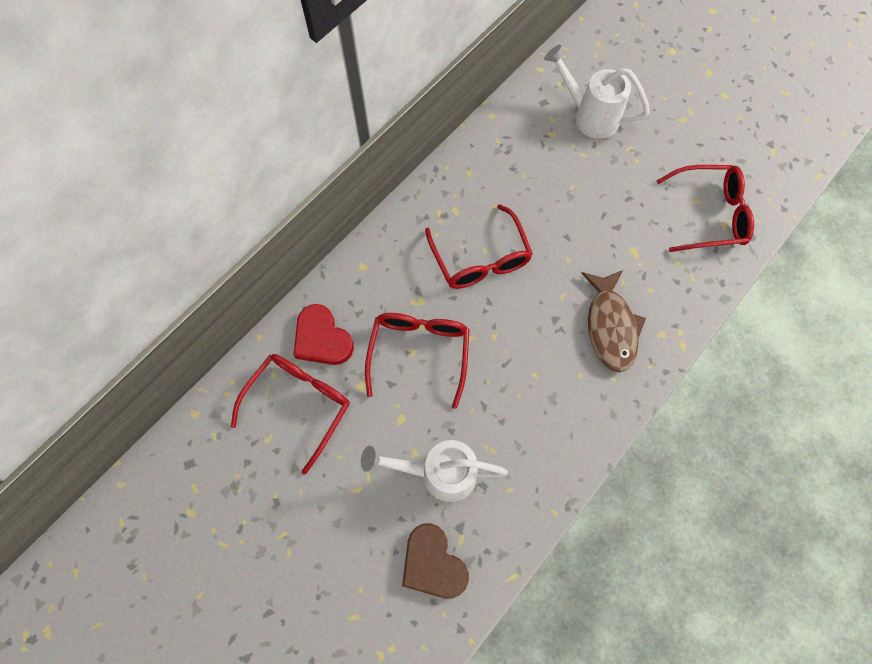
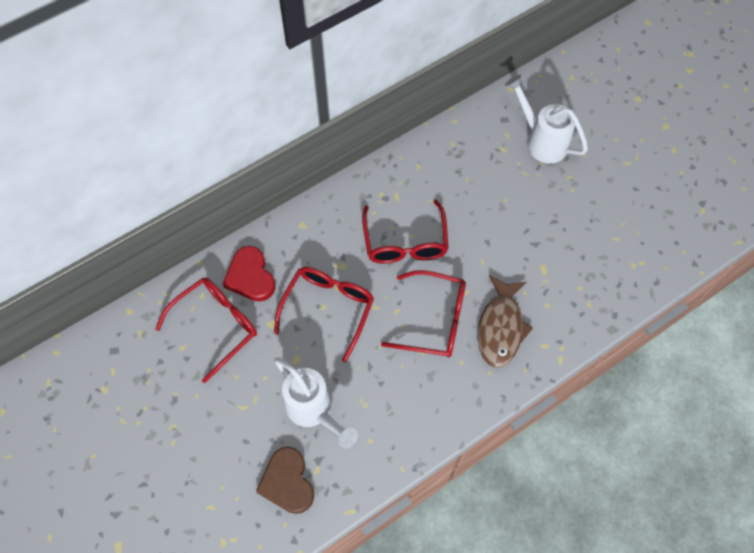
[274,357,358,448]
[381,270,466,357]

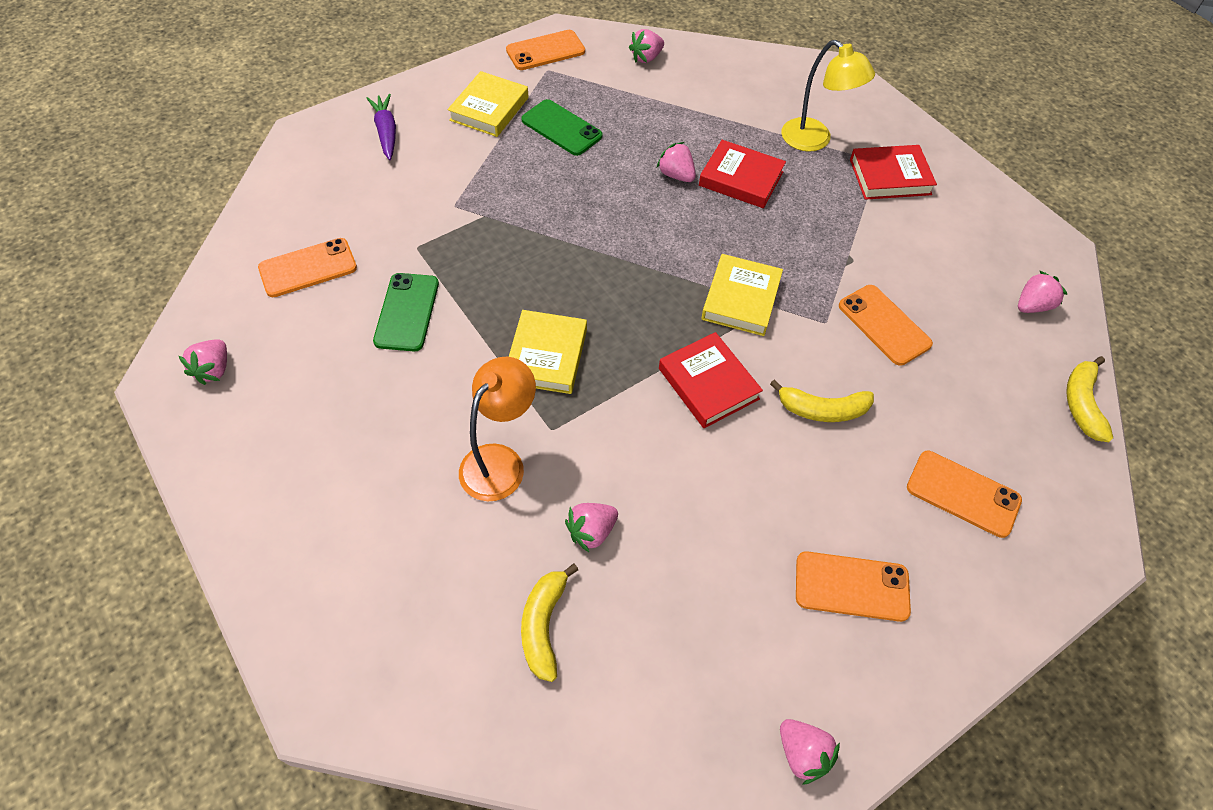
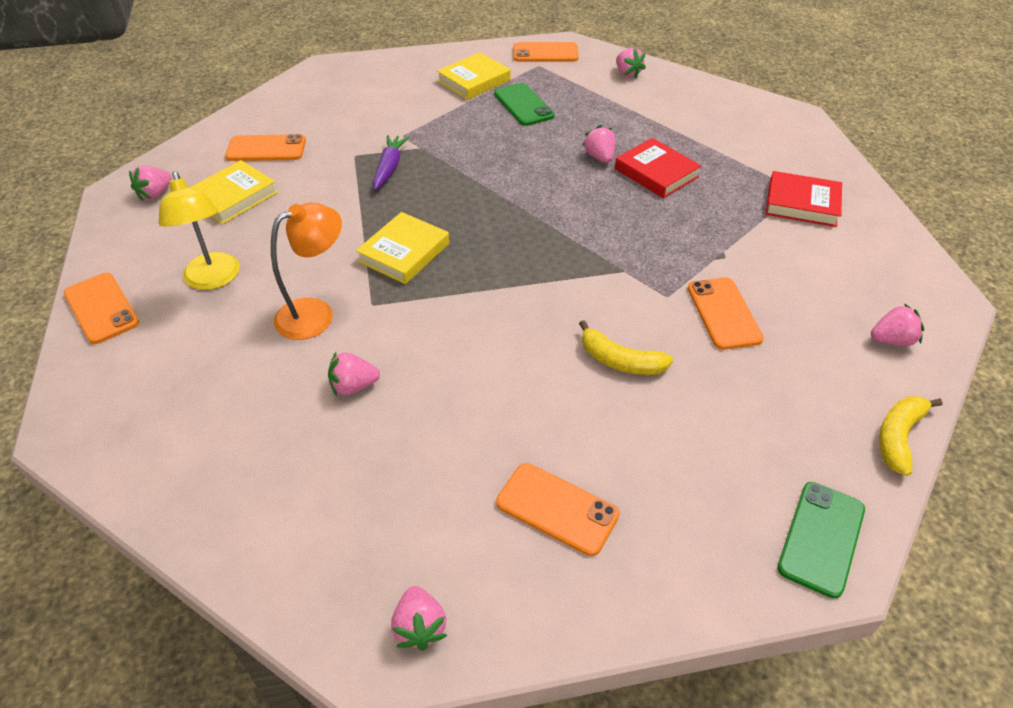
[64,273,139,344]
[159,171,240,290]
[190,160,278,224]
[373,135,409,190]
[616,48,646,79]
[777,482,865,599]
[521,563,578,682] (first image)
[659,332,763,428] (first image)

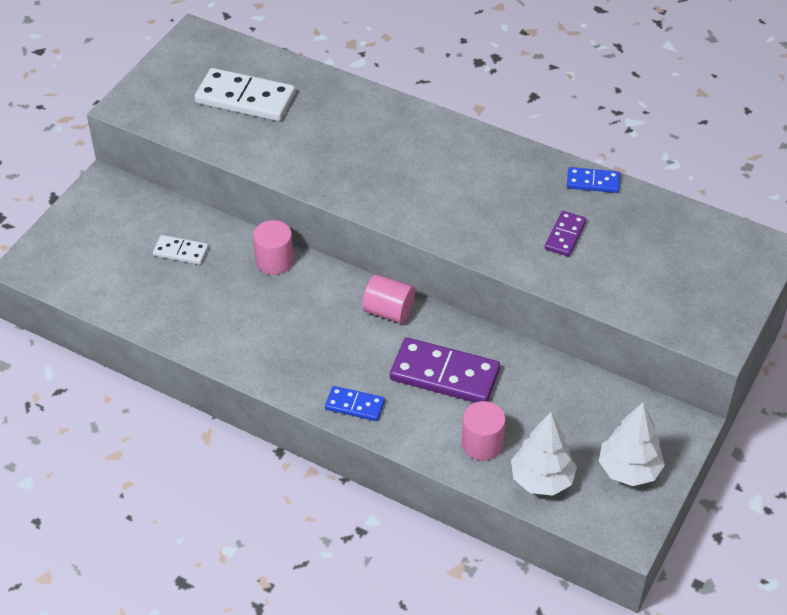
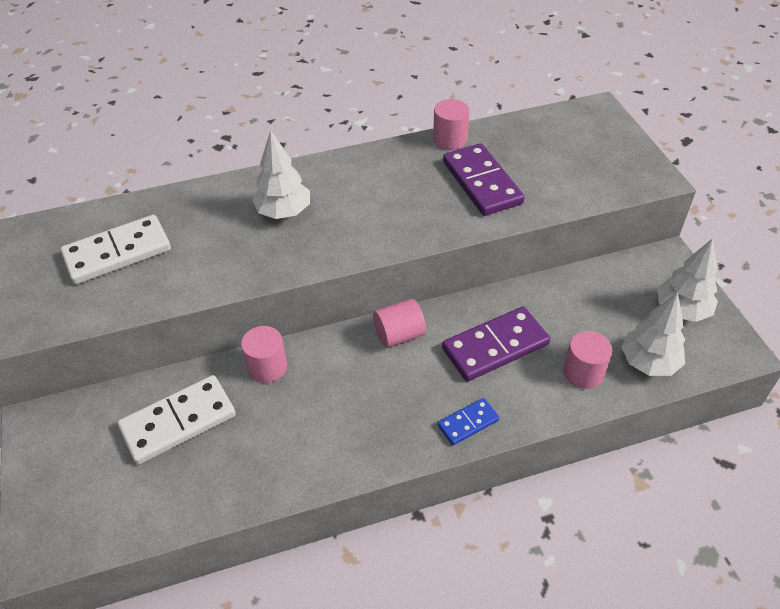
[117,375,236,465]
[252,130,310,219]
[433,99,470,150]
[443,143,525,216]

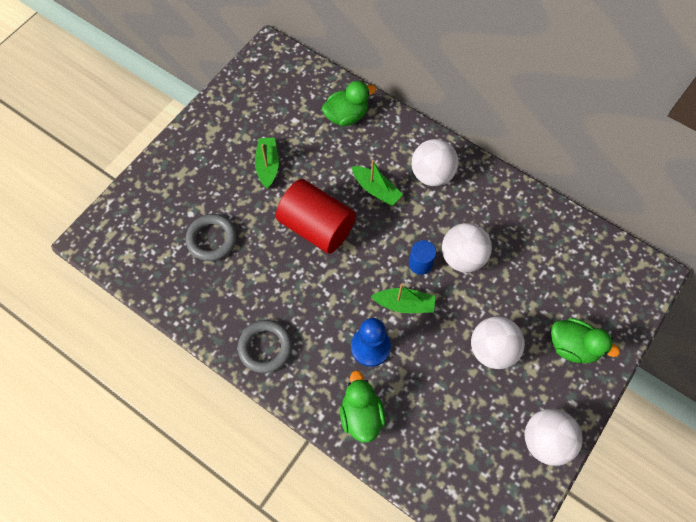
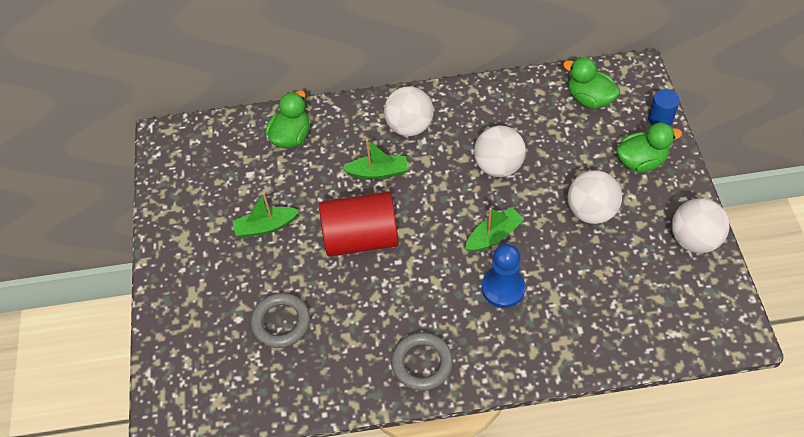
[232,192,300,238]
[563,57,620,109]
[648,89,680,126]

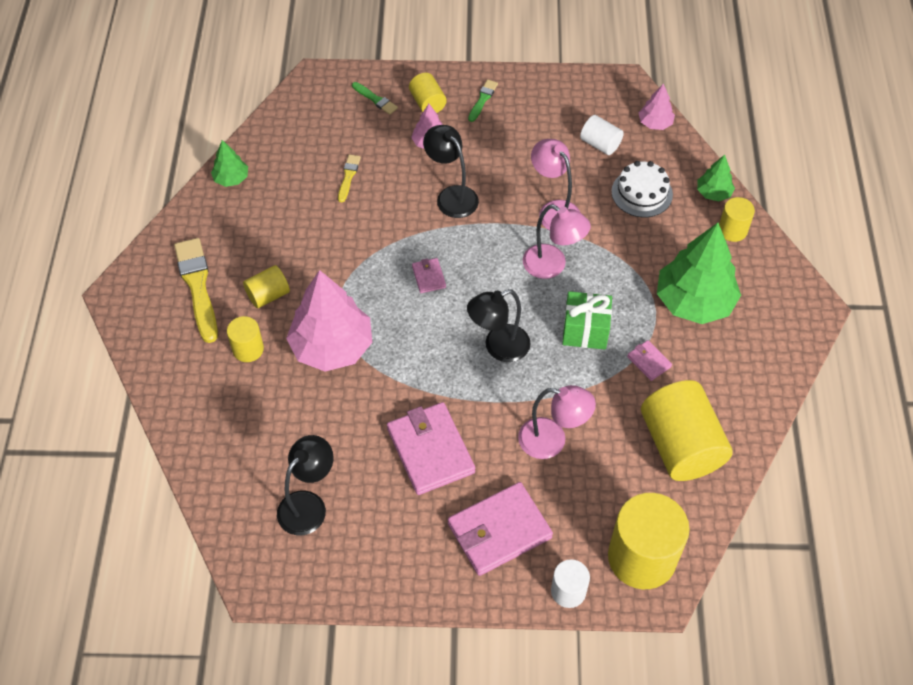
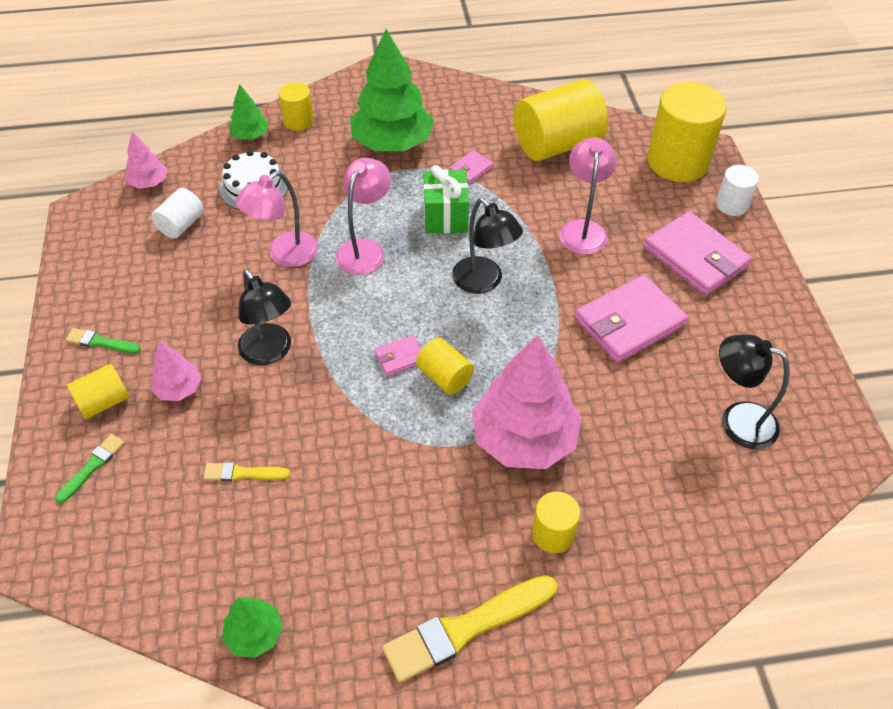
[238,269,291,365]
[416,338,474,395]

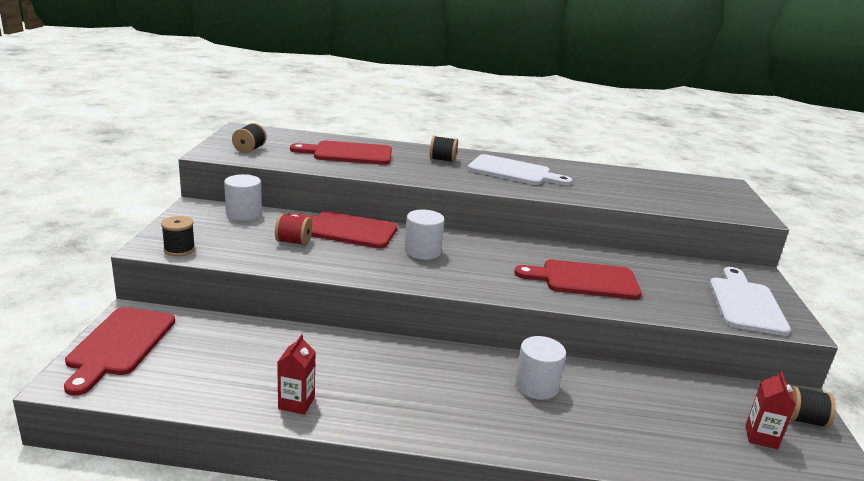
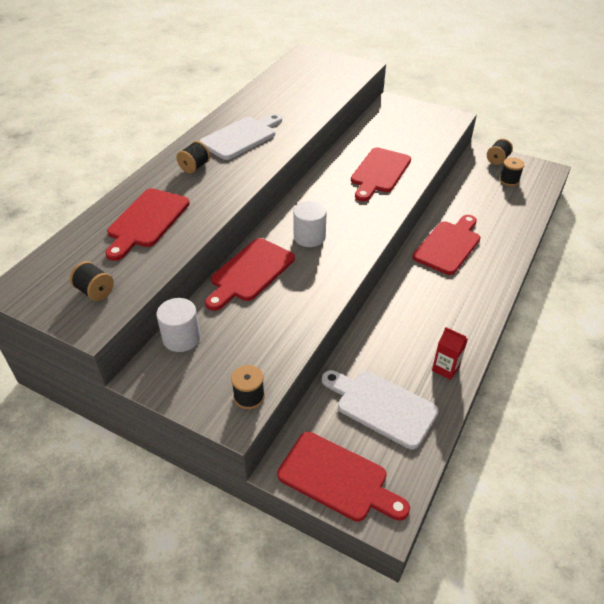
[322,370,439,449]
[413,215,480,275]
[499,157,525,186]
[275,213,312,246] (first image)

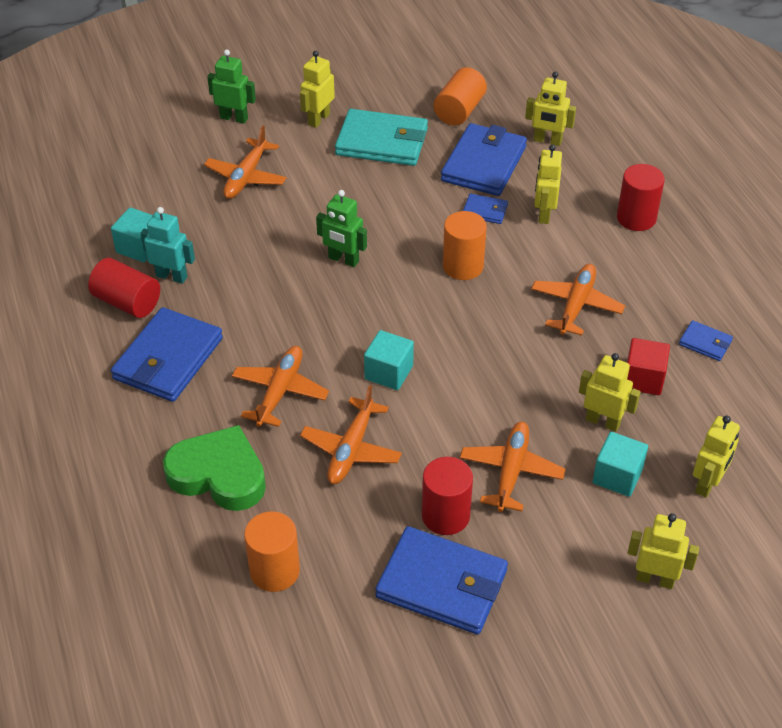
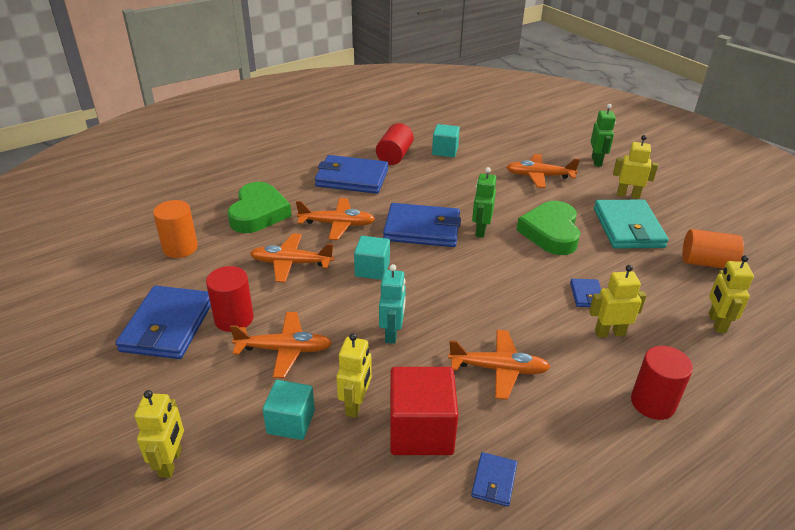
[379,264,406,344]
[383,203,461,247]
[390,367,458,455]
[517,201,580,255]
[443,211,487,280] (first image)
[693,416,740,498] (first image)

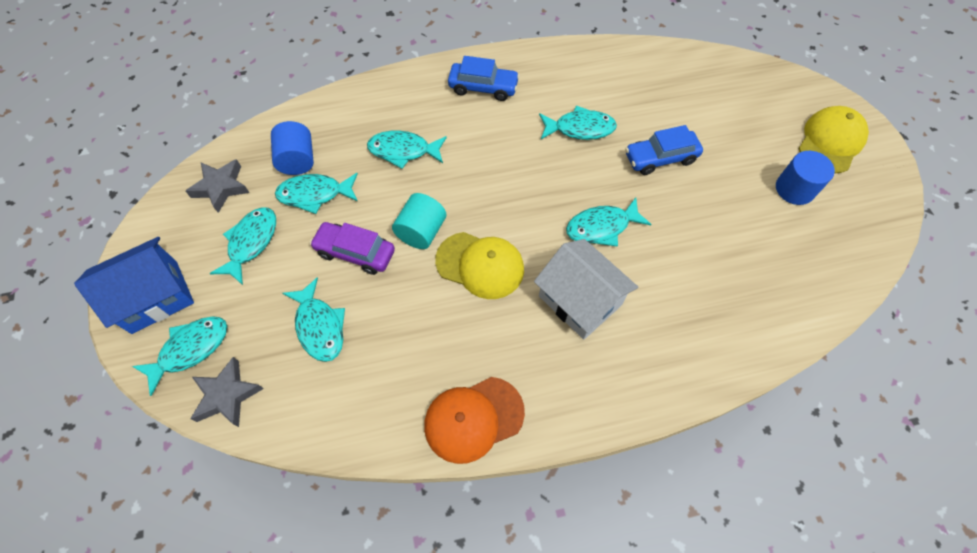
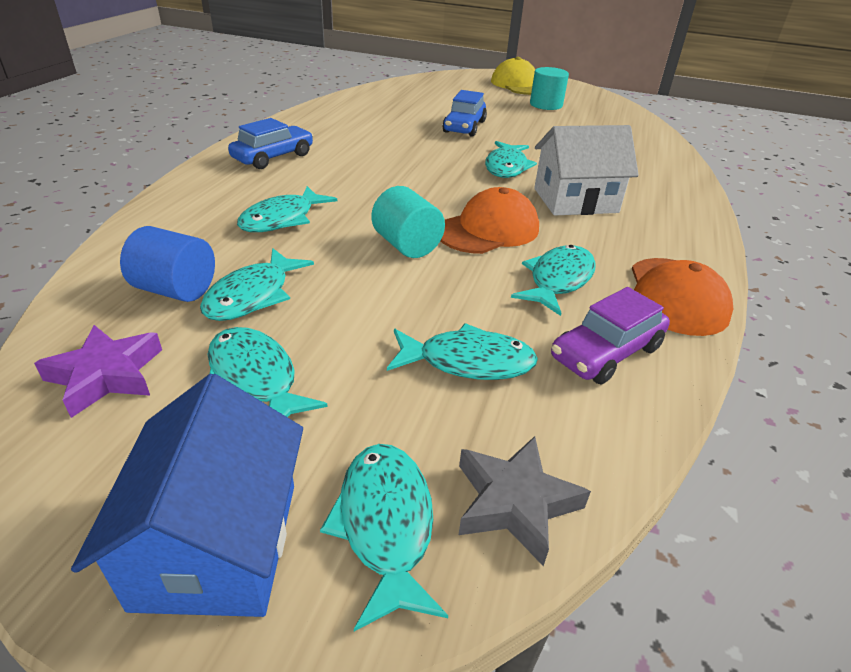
[34,325,162,418]
[441,187,539,254]
[511,245,596,316]
[530,67,569,110]
[551,287,670,384]

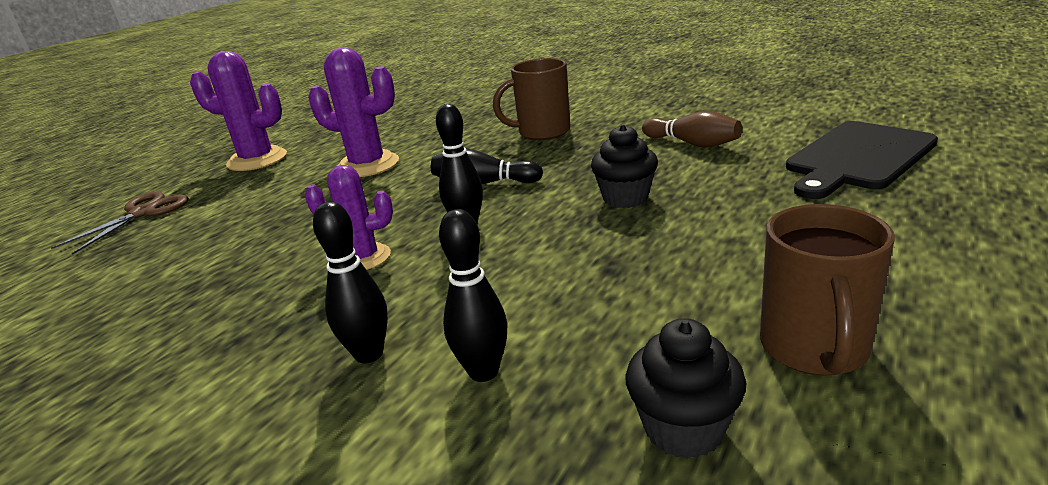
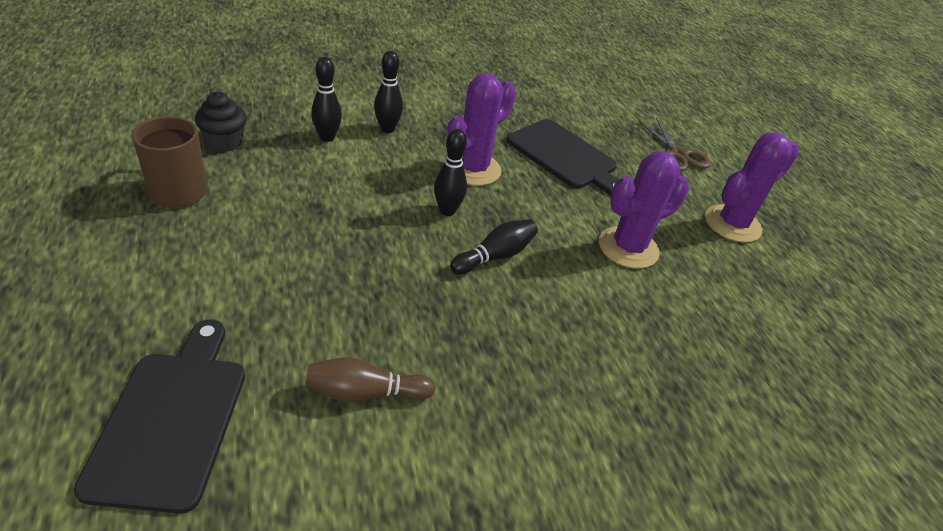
[447,73,516,186]
[507,119,619,196]
[493,58,570,140] (first image)
[591,124,658,208] (first image)

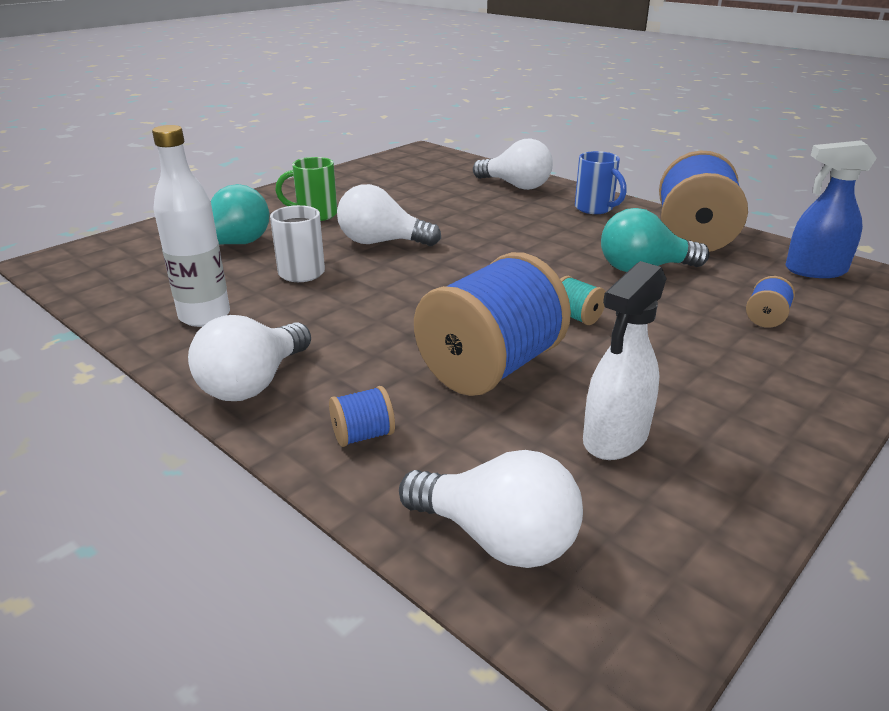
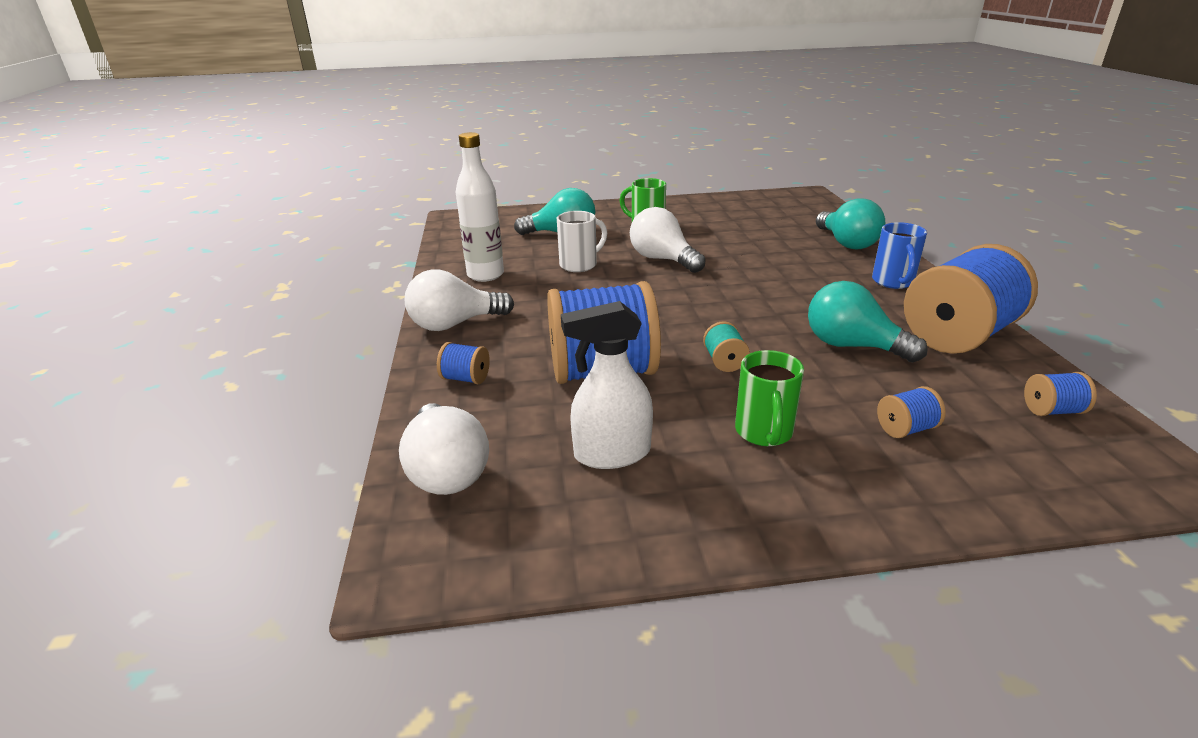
[735,350,804,446]
[816,198,885,249]
[1024,372,1097,416]

